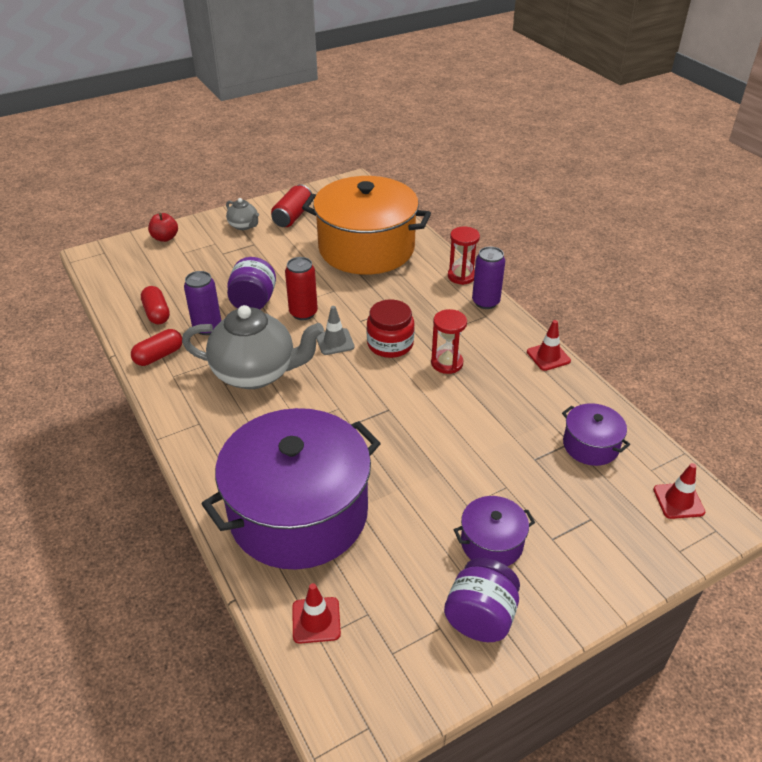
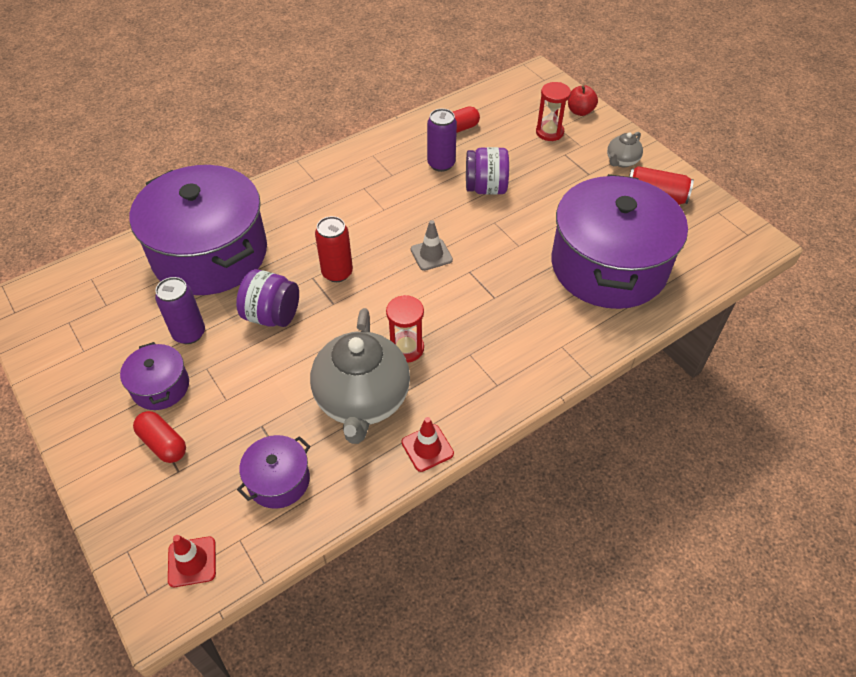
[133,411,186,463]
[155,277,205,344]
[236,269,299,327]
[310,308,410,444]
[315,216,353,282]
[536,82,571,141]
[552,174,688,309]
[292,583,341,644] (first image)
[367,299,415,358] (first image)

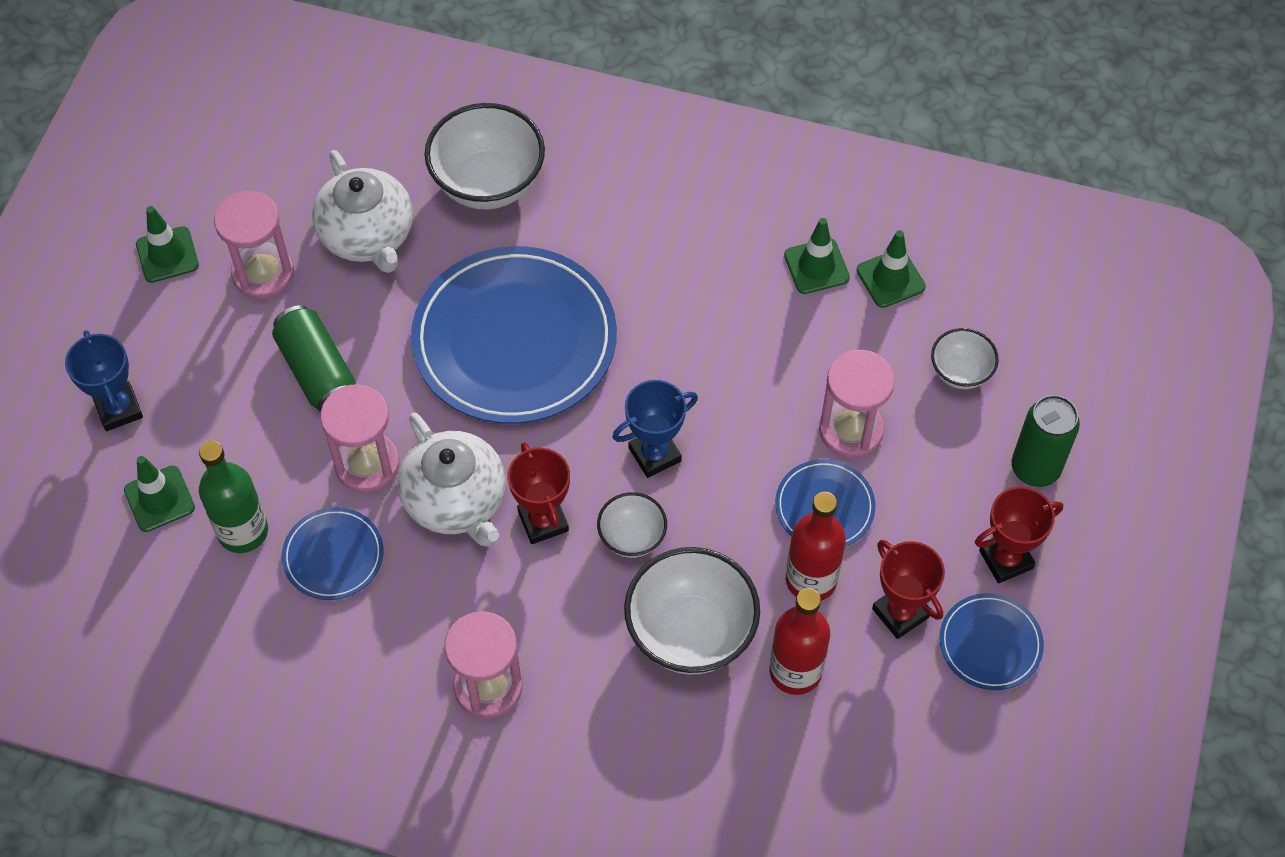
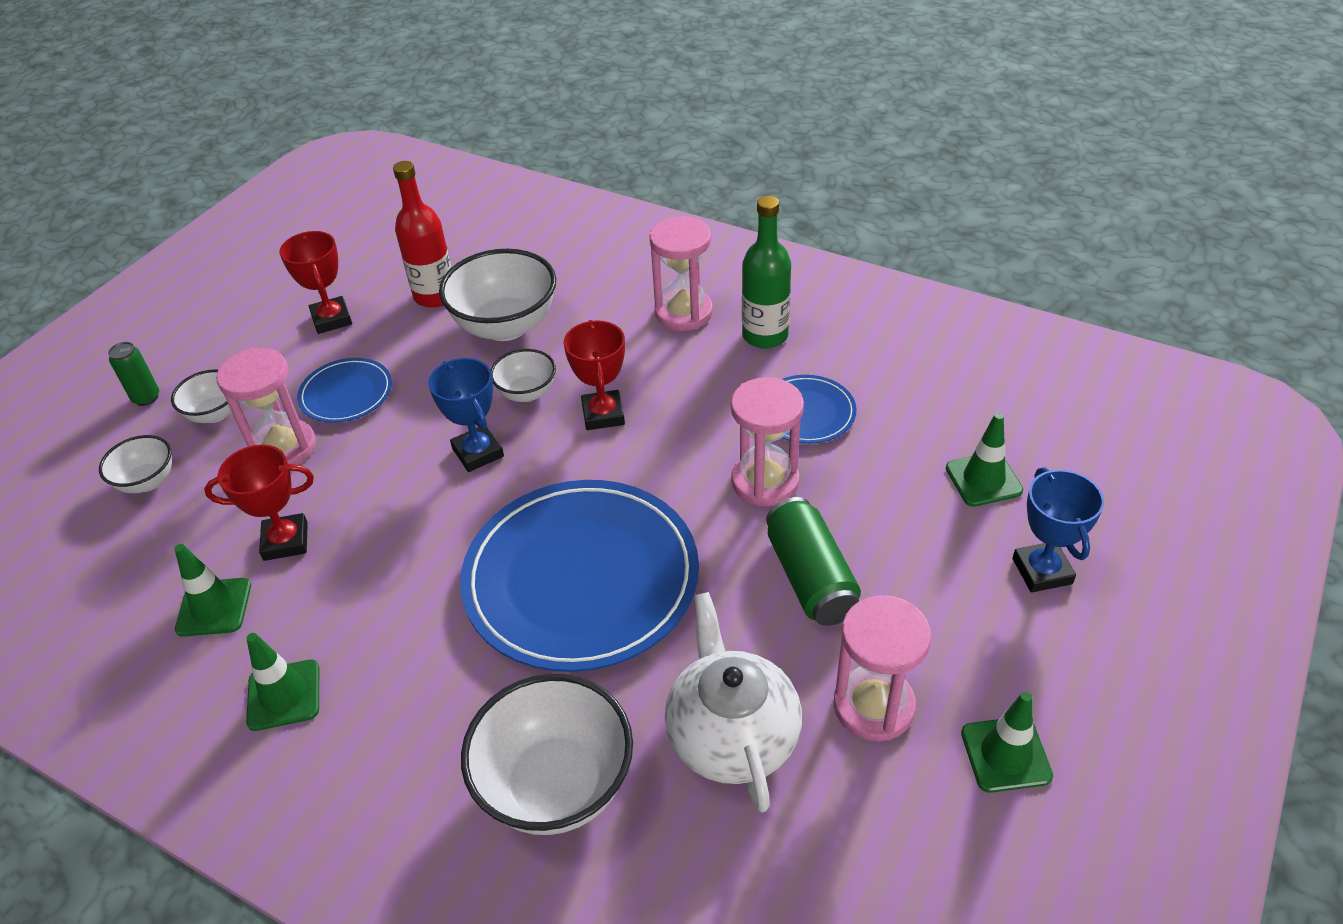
[108,342,159,406]
[171,369,232,423]
[204,445,314,561]
[246,633,319,731]
[428,358,504,472]
[742,196,791,349]
[398,413,506,546] (first image)
[786,492,846,601] (first image)
[939,593,1044,690] (first image)

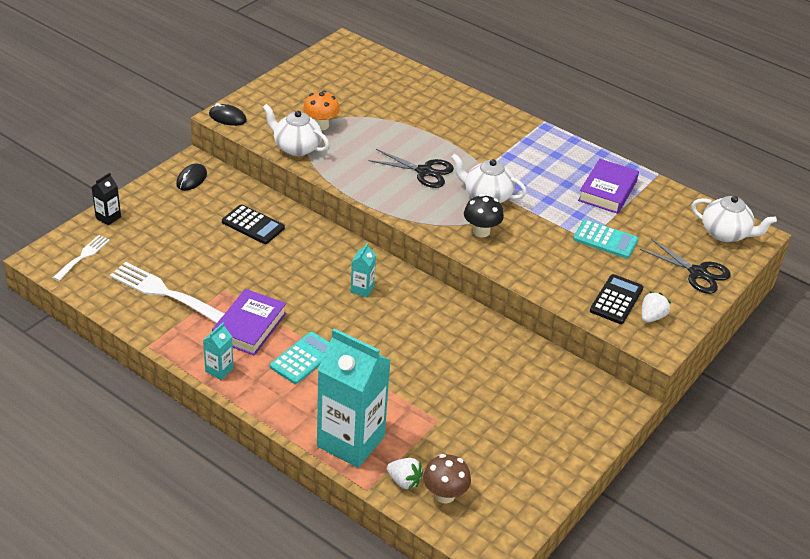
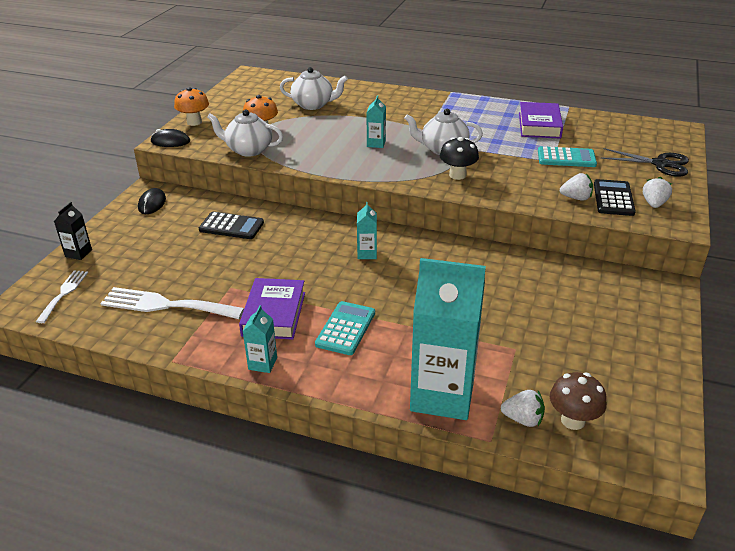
[174,87,209,126]
[280,67,348,110]
[366,95,386,148]
[560,173,593,201]

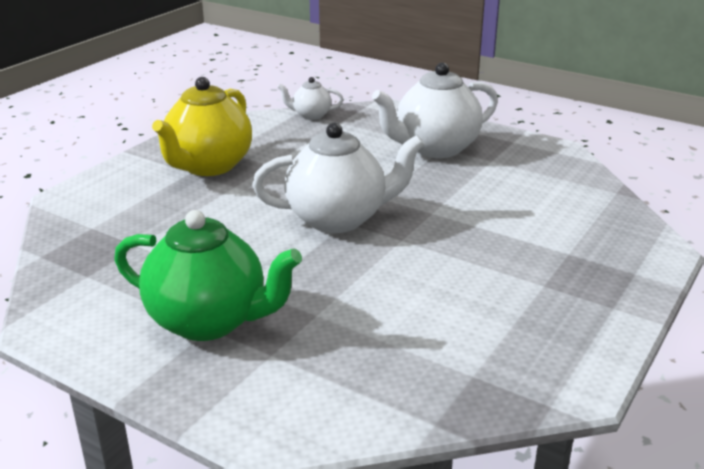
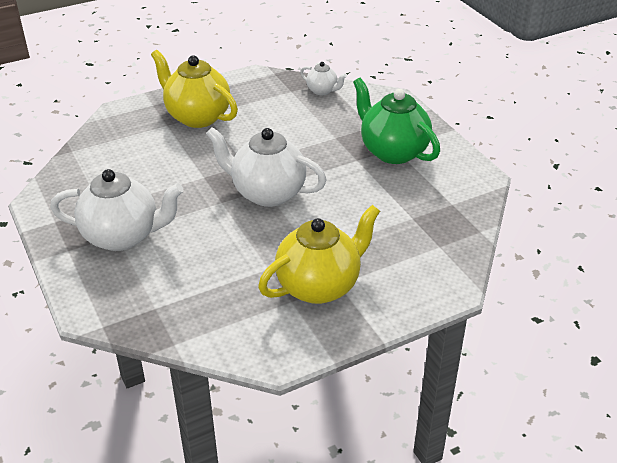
[151,50,238,128]
[300,62,347,95]

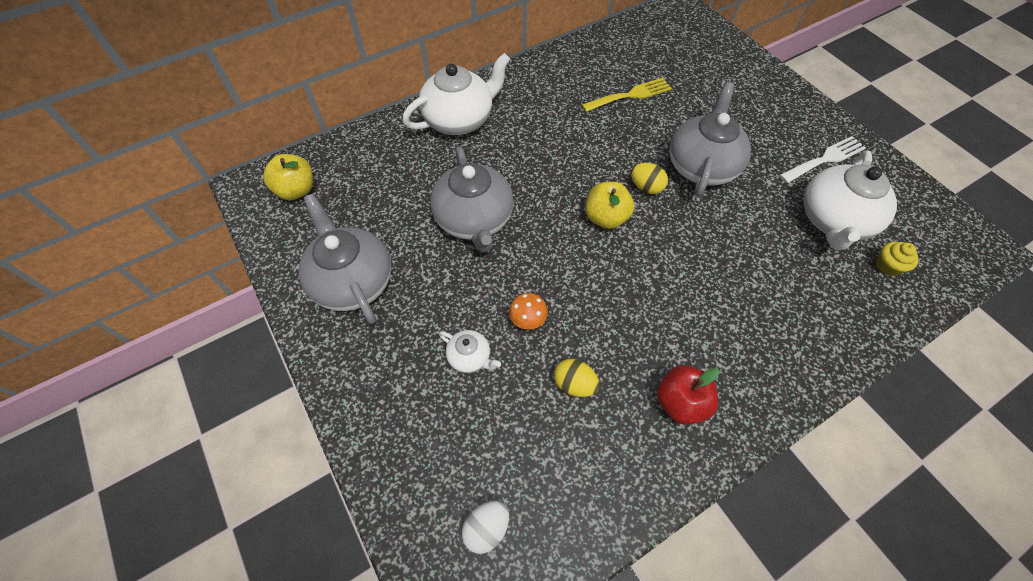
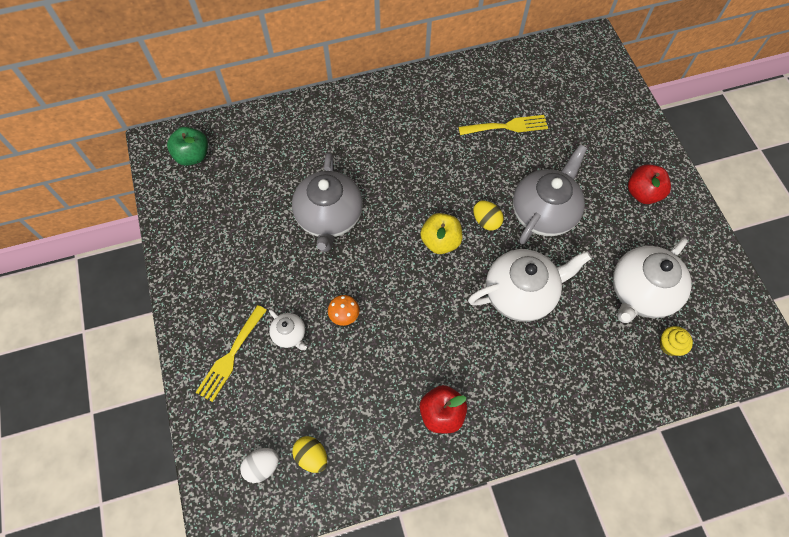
[167,127,208,166]
[195,305,267,402]
[292,436,327,473]
[468,249,592,322]
[628,164,671,204]
[299,194,392,324] (first image)
[779,136,866,183] (first image)

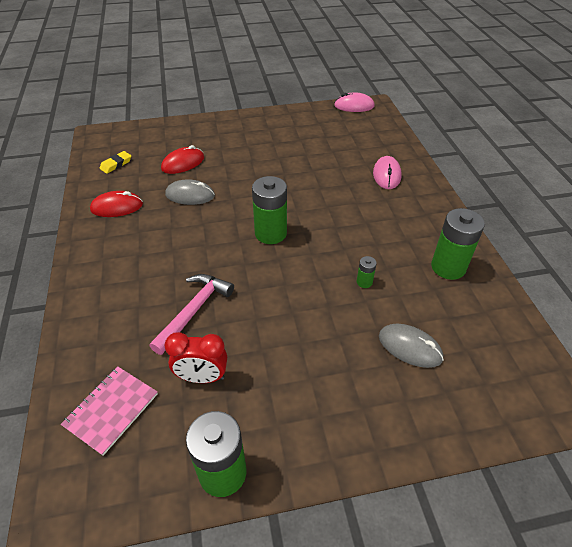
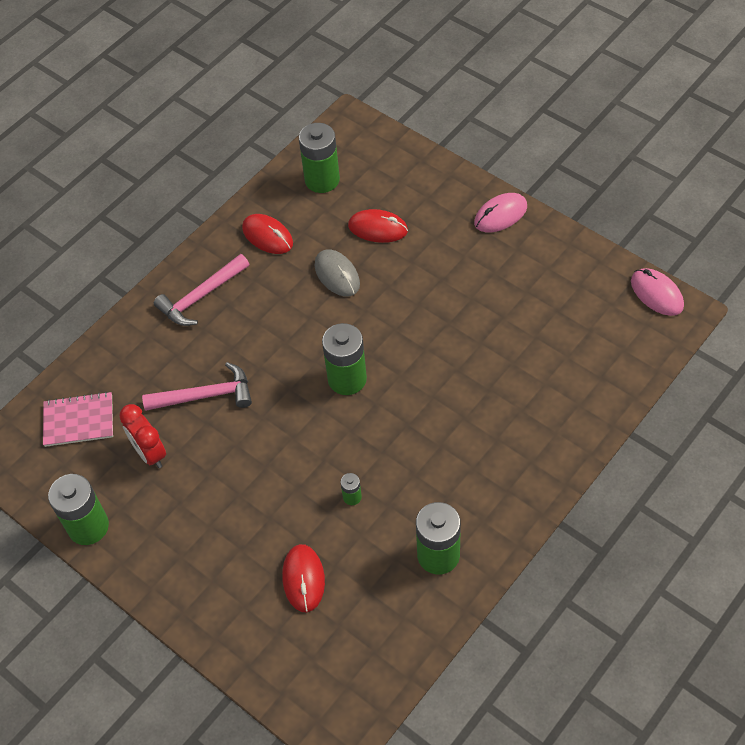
[154,254,249,326]
[282,544,325,612]
[299,123,340,193]
[474,193,527,232]

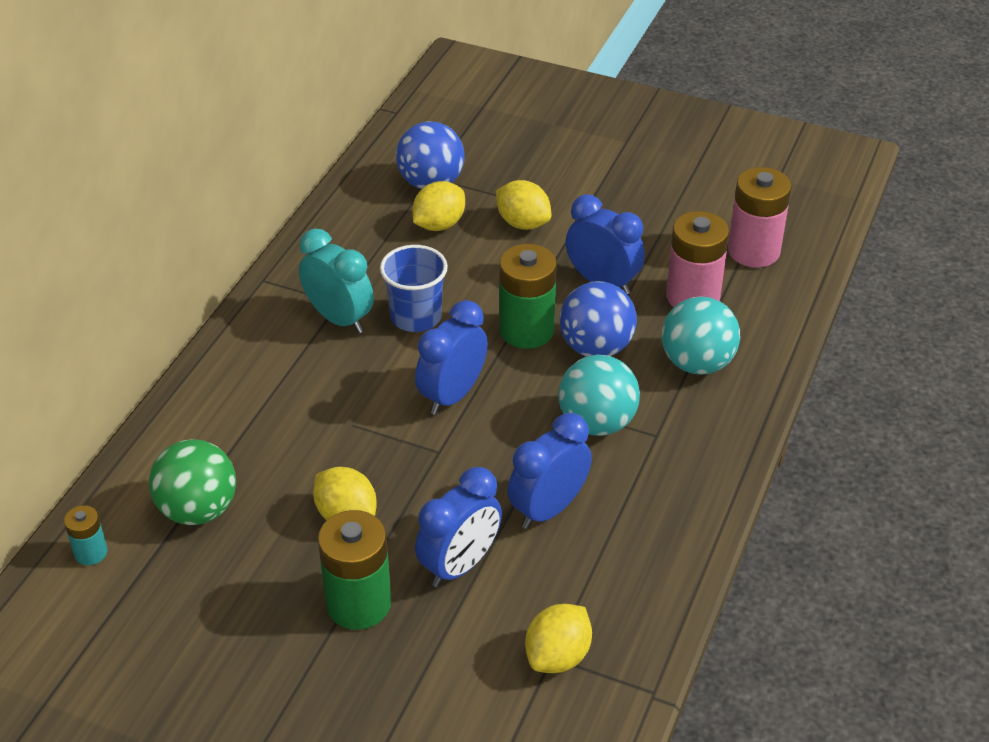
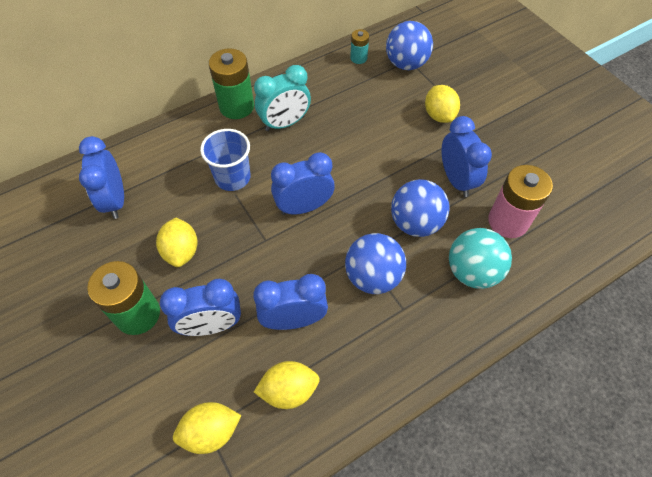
[79,136,124,219]
[200,129,251,191]
[209,48,254,119]
[254,65,311,131]
[254,361,320,409]
[345,233,406,294]
[350,29,369,64]
[728,167,792,268] (first image)

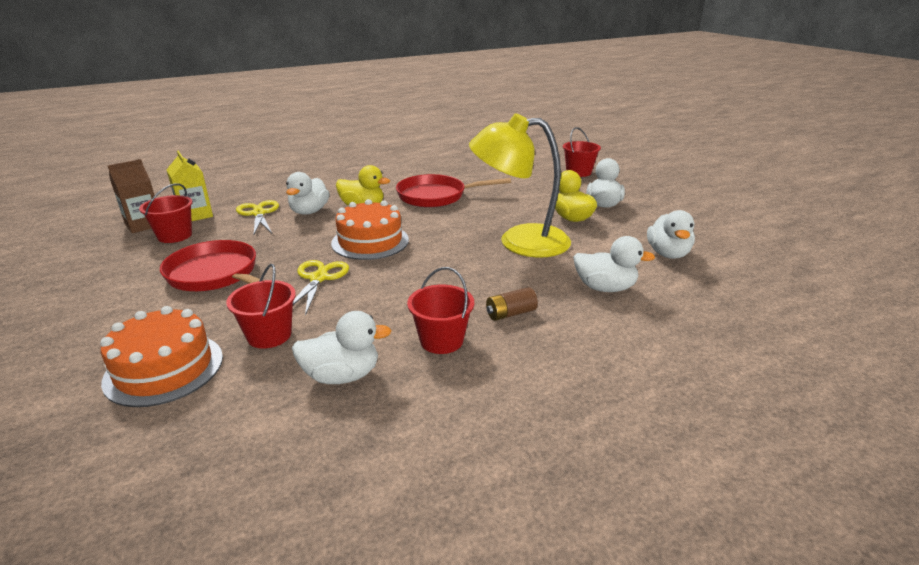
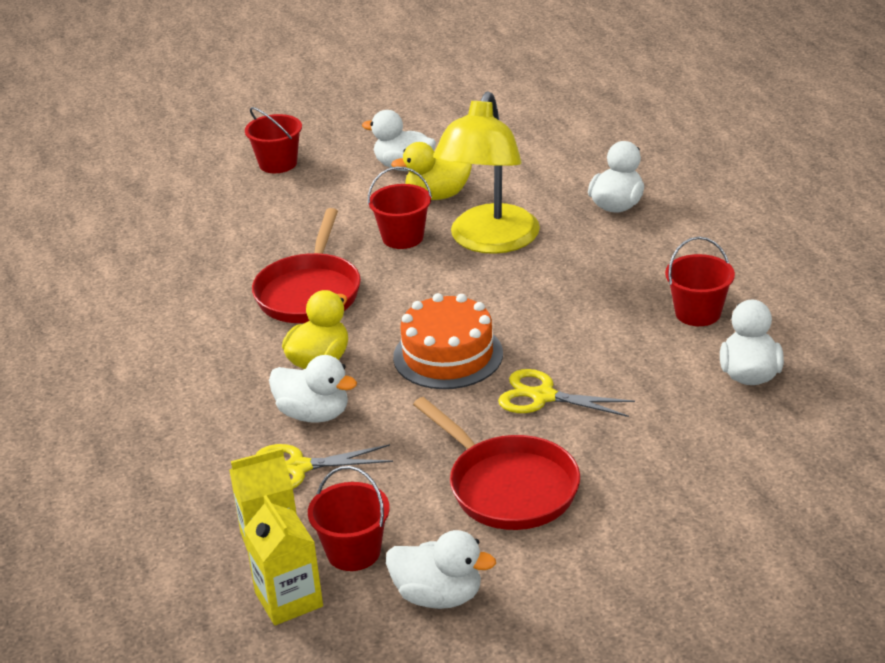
[244,495,323,625]
[368,167,432,249]
[386,530,496,609]
[413,397,580,530]
[100,306,223,407] (first image)
[486,287,538,321] (first image)

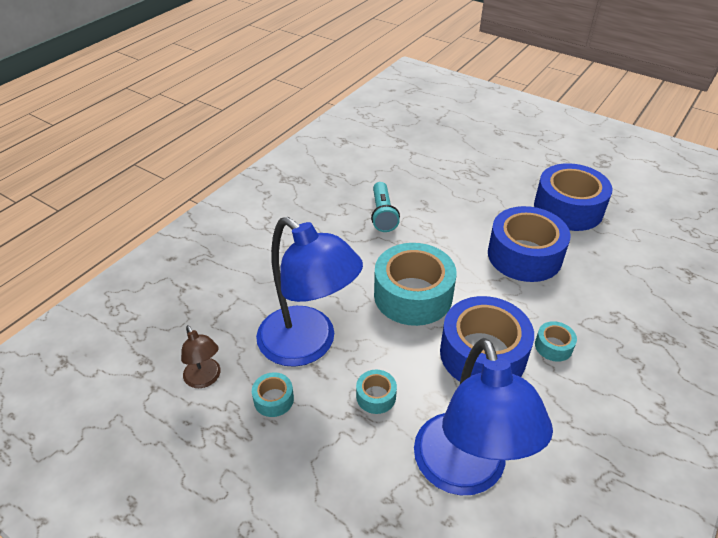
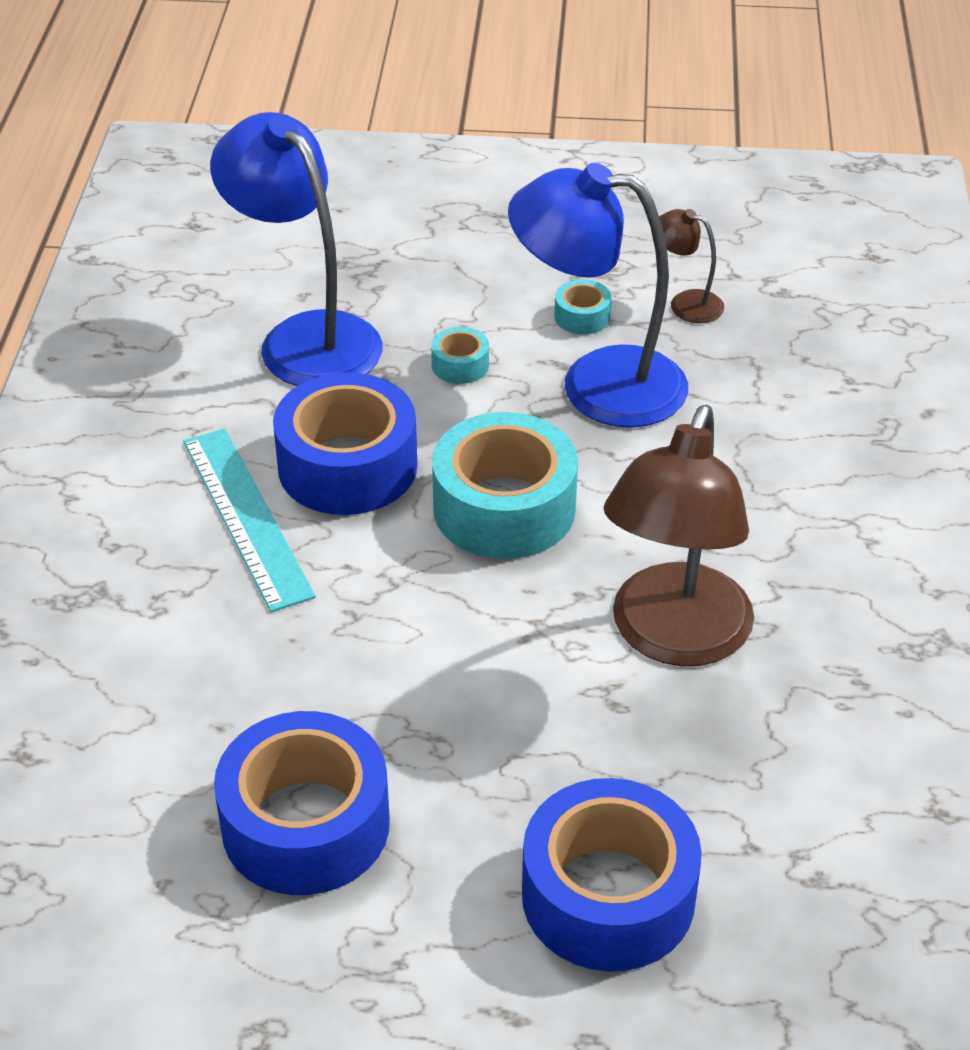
[183,428,316,612]
[522,778,702,972]
[604,405,754,666]

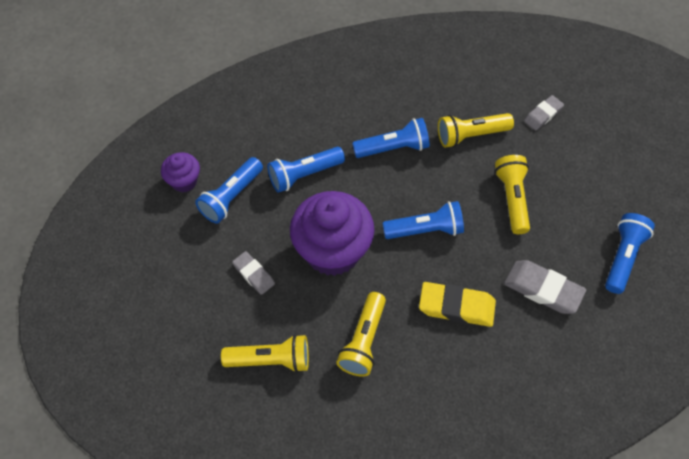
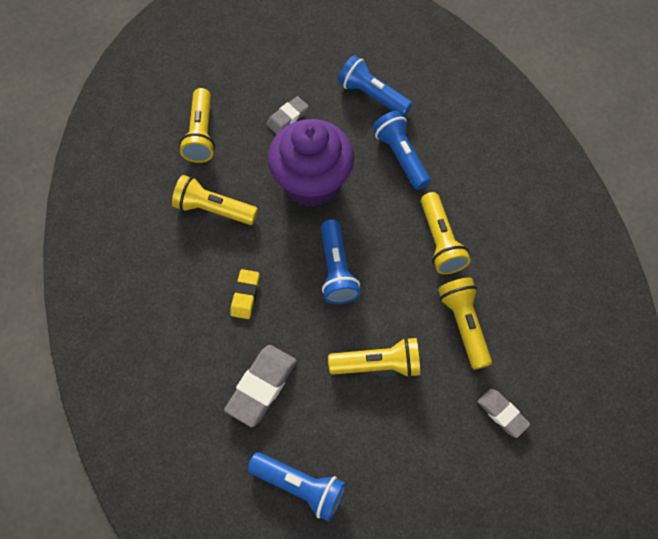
[230,269,260,319]
[421,192,471,274]
[161,152,200,192] (first image)

